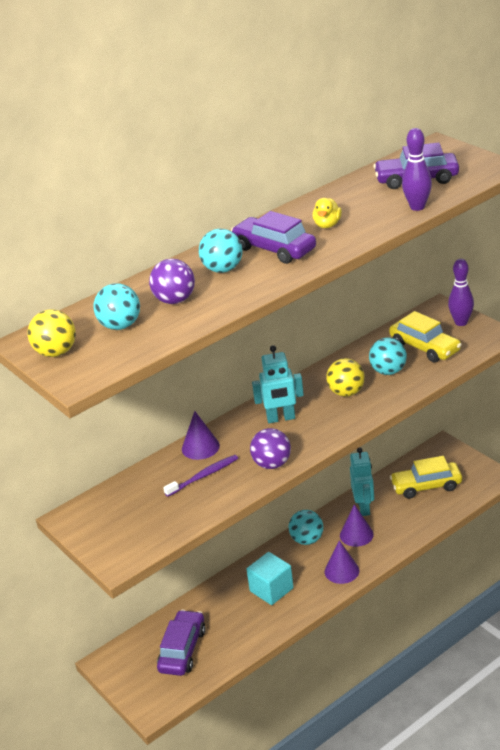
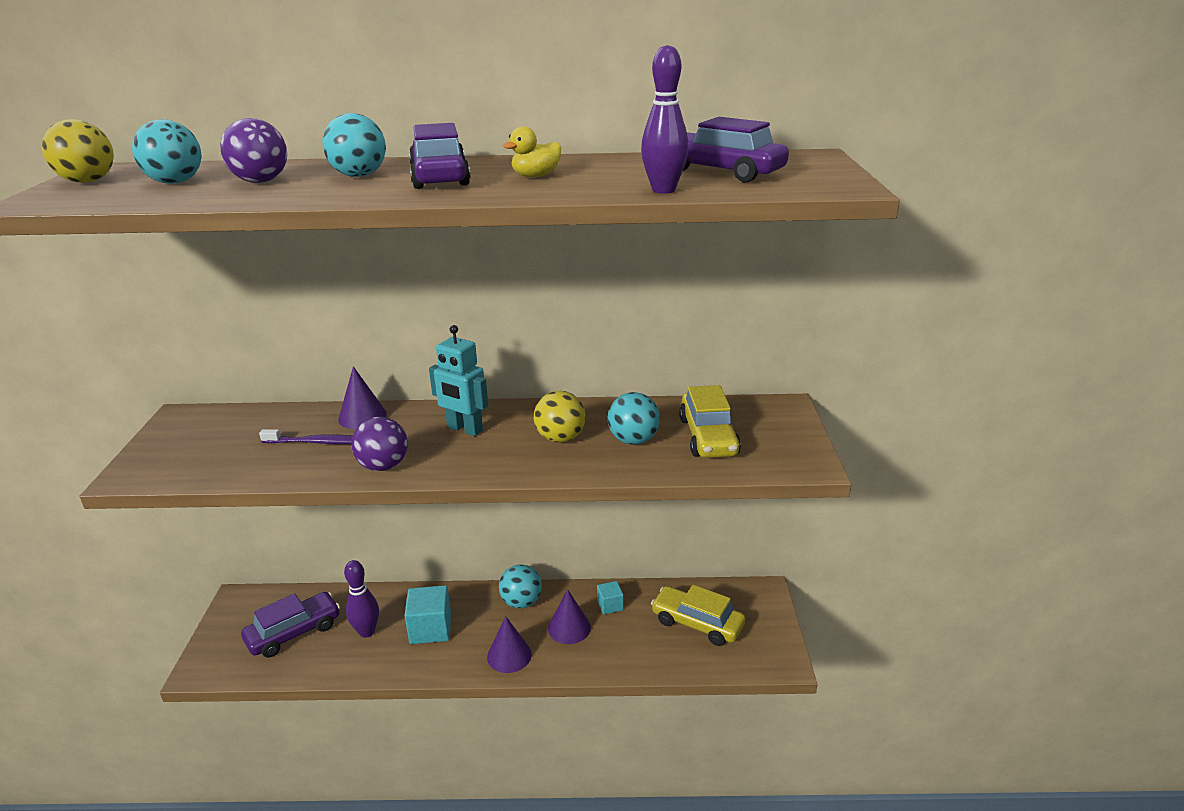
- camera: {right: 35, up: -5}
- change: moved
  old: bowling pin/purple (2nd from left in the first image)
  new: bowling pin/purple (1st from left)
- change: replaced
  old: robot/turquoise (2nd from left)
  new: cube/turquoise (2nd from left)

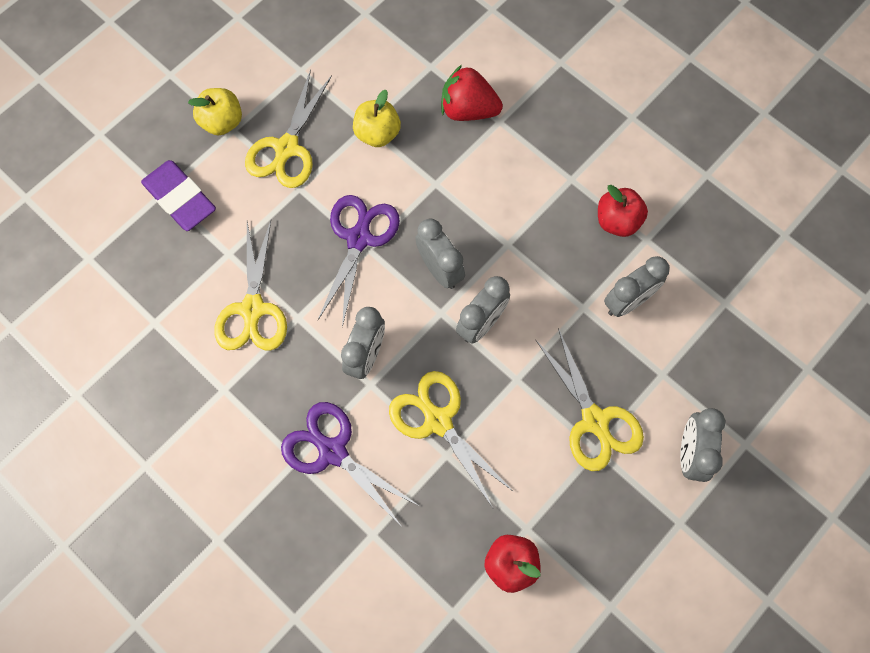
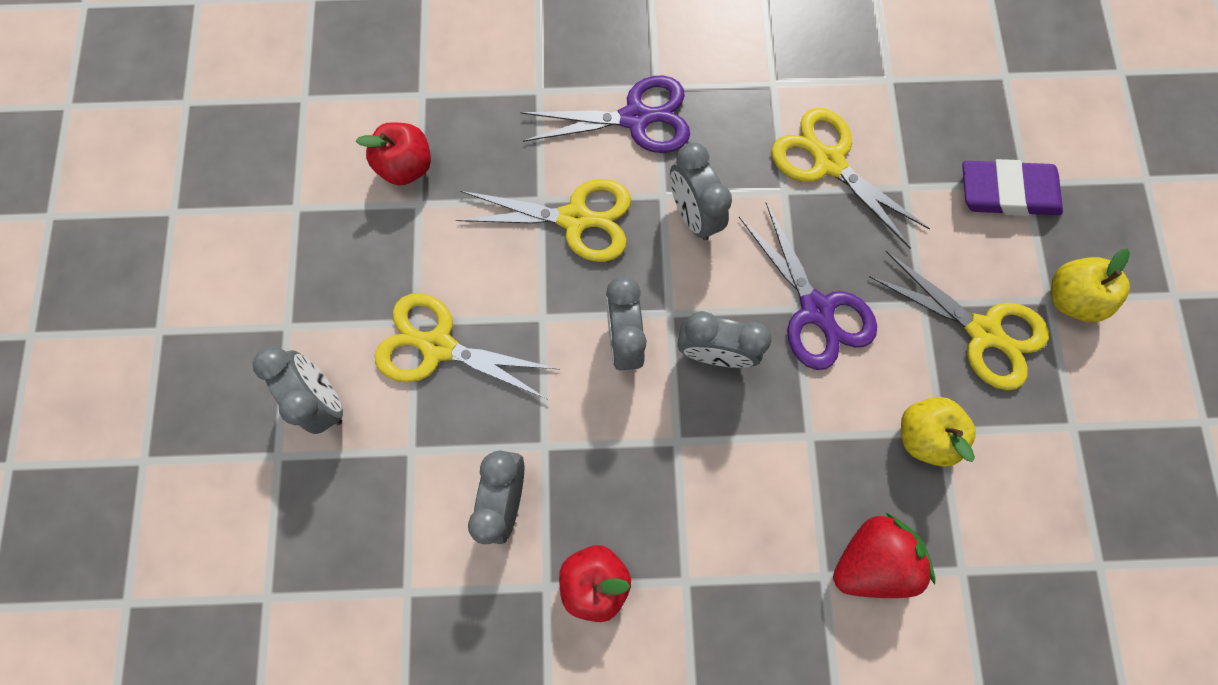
- camera: {right: 135, up: 5}
- change: turned
  old: scissors/yellow (2nd from left in the first image)
  degrees: 150

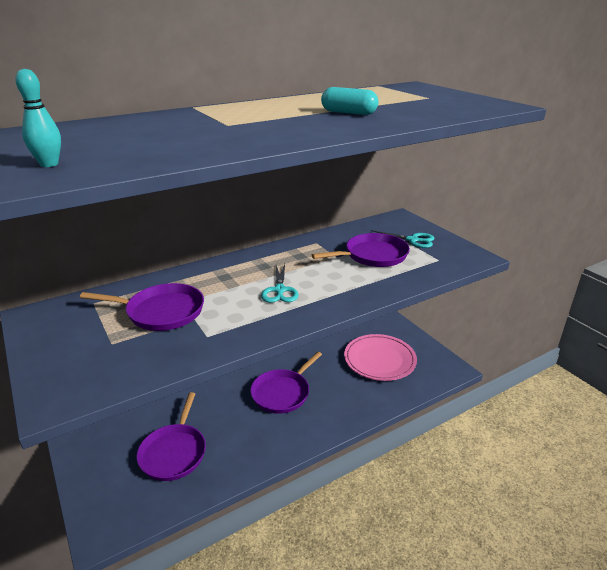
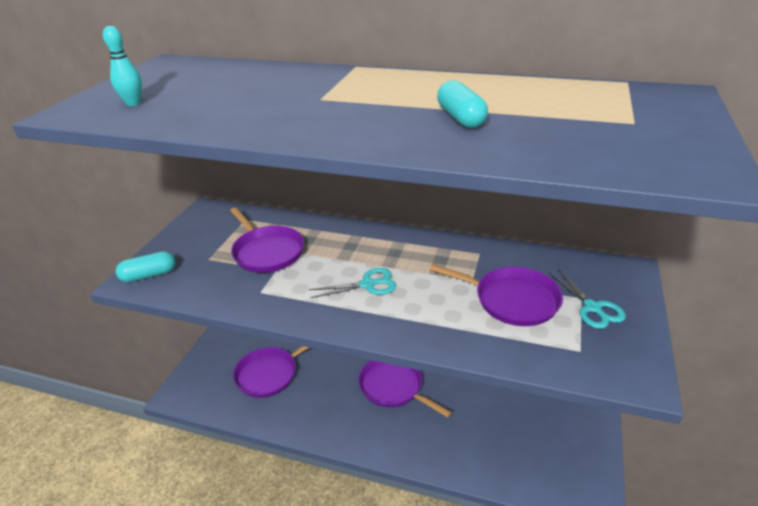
- camera: {right: 50, up: 5}
- change: removed
  old: plate/pink
- change: added
  new: capsule/turquoise (1st from left)
- change: turned
  old: pan/purple (3rd from left)
  degrees: 45
- change: turned
  old: scissors/turquoise (1st from left)
  degrees: -150

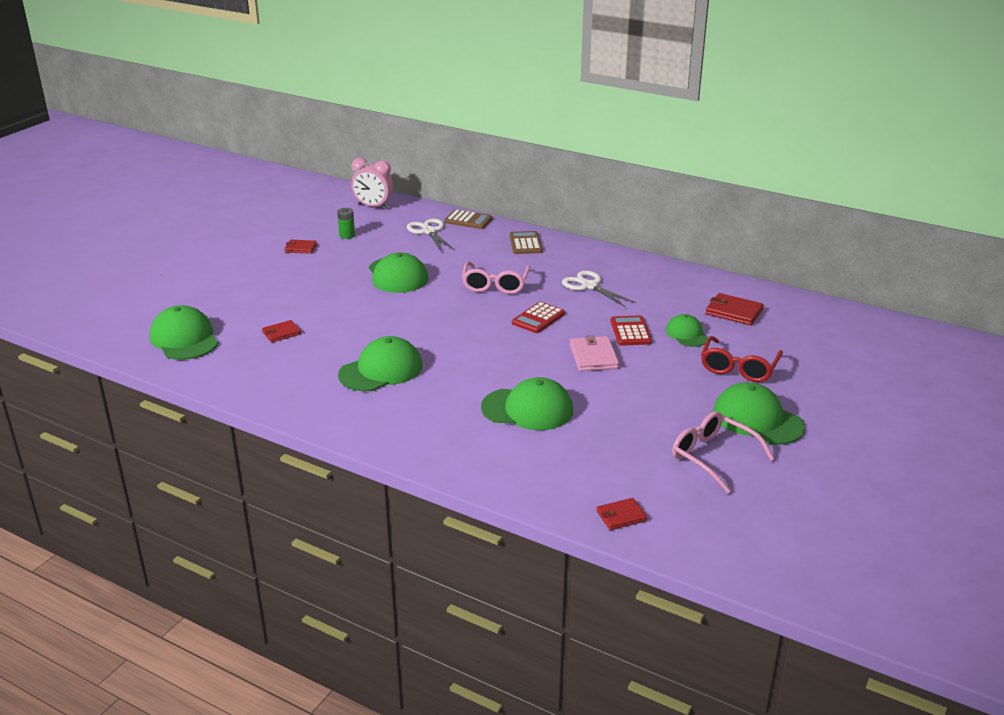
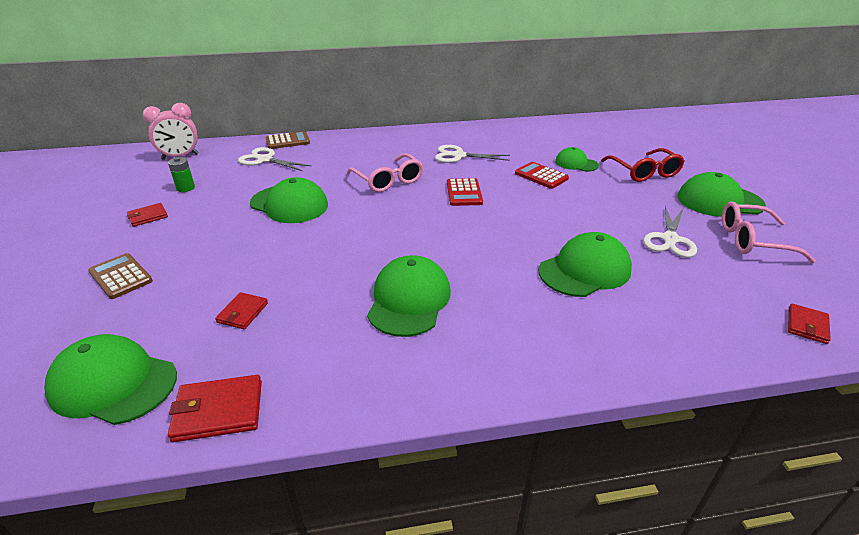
- camera: {right: -40, up: 5}
- change: removed
  old: wallet/pink
- change: added
  new: scissors/white (3rd from left)
- change: moved
  old: calculator/brown (2nd from left in the first image)
  new: calculator/brown (1st from left)
- change: moved
  old: wallet/red (4th from left in the first image)
  new: wallet/red (2nd from left)

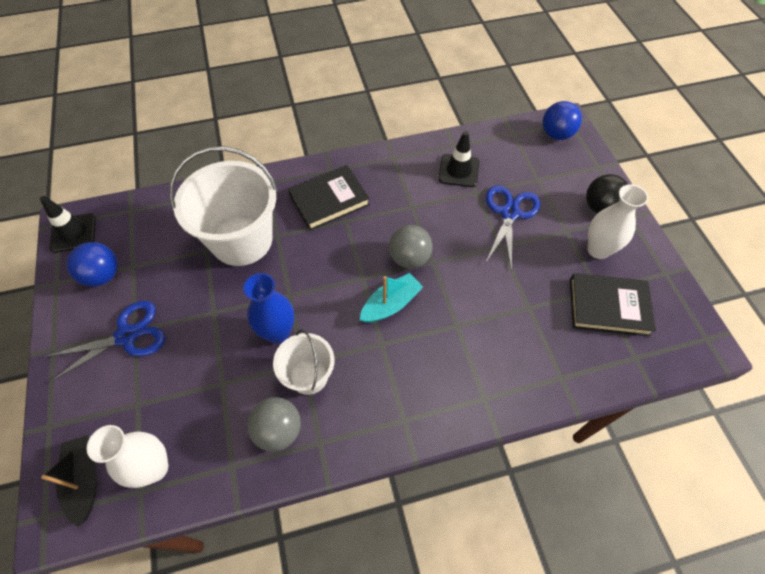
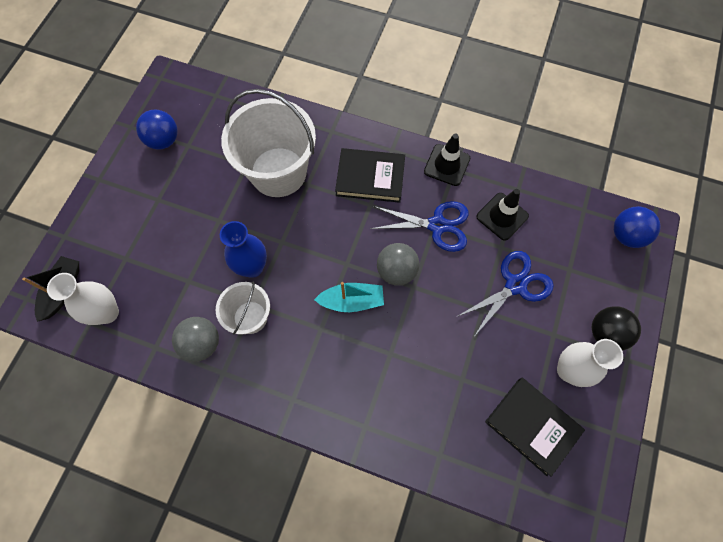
- camera: {right: 35, up: 10}
- change: moved
  old: traffic cone/black (1st from left)
- change: moved
  old: scissors/blue (1st from left)

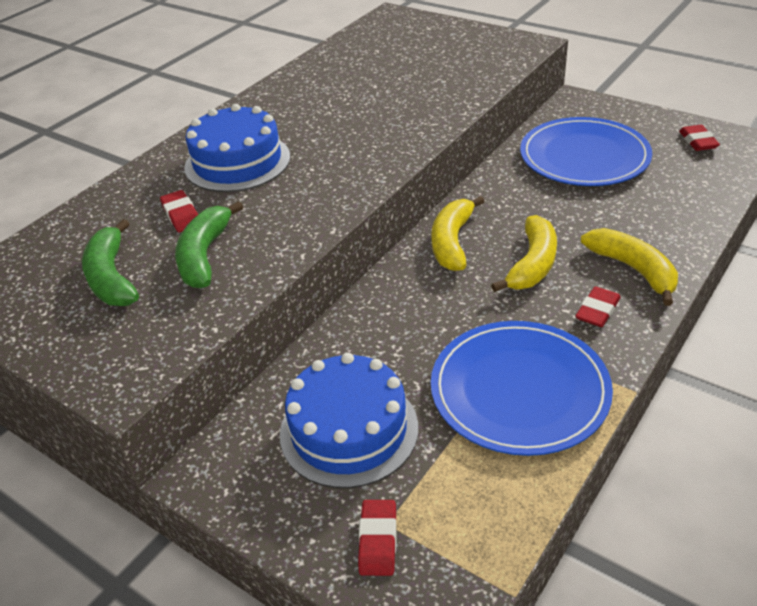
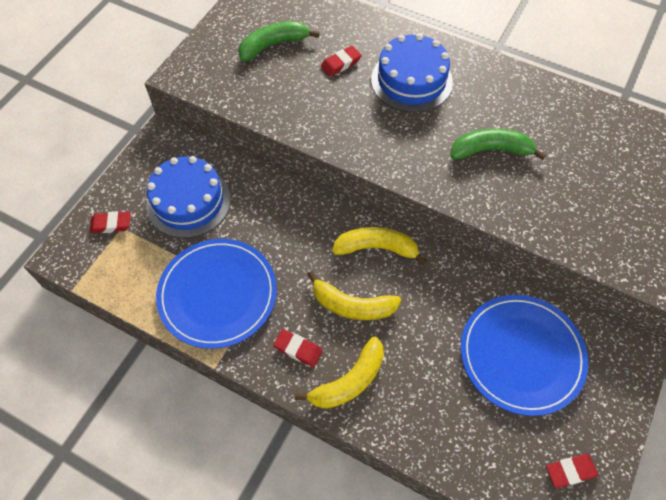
- camera: {right: 80, up: 20}
- change: moved
  old: banana/green (2nd from left)

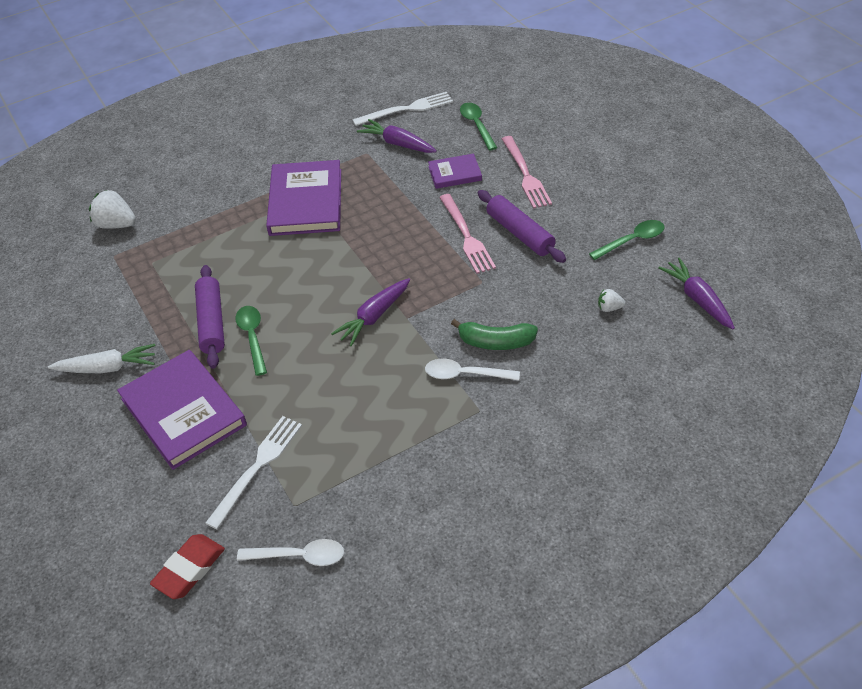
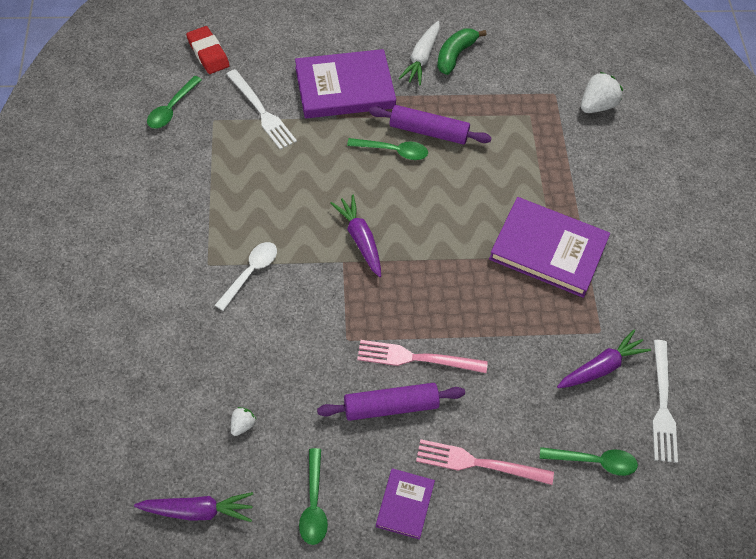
- camera: {right: 110, up: 10}
- change: moved
  old: book/purple (3rd from left in the first image)
  new: book/purple (2nd from left)
- change: moved
  old: banana/green
- change: recoloured
  old: spoon/white (1st from left)
  new: spoon/green (1st from left)

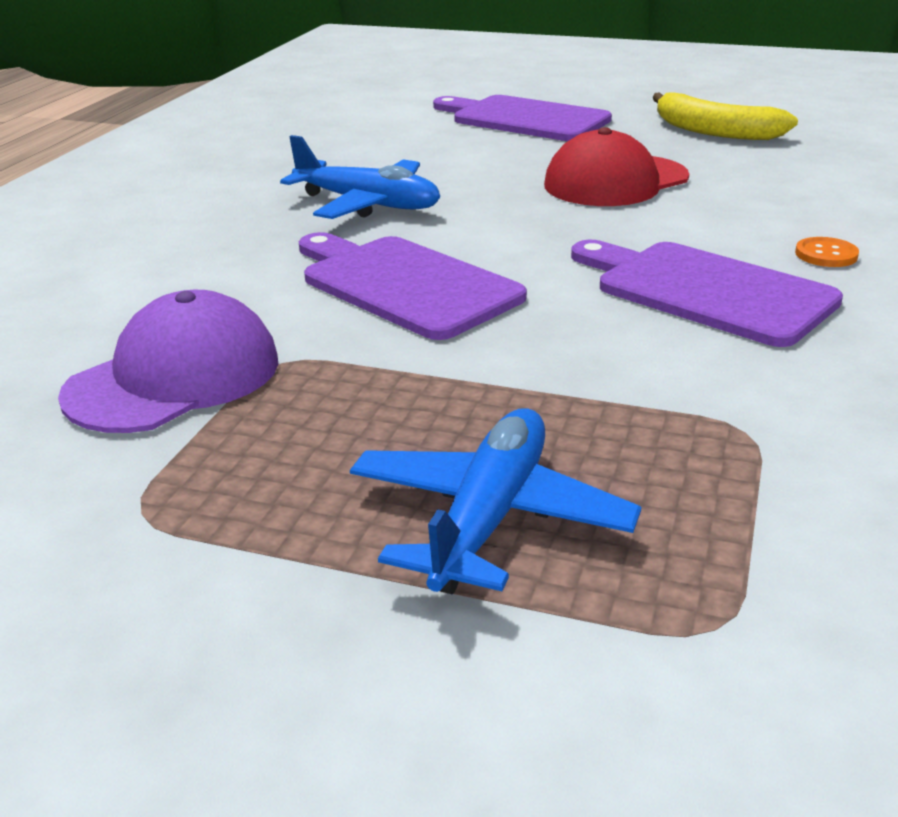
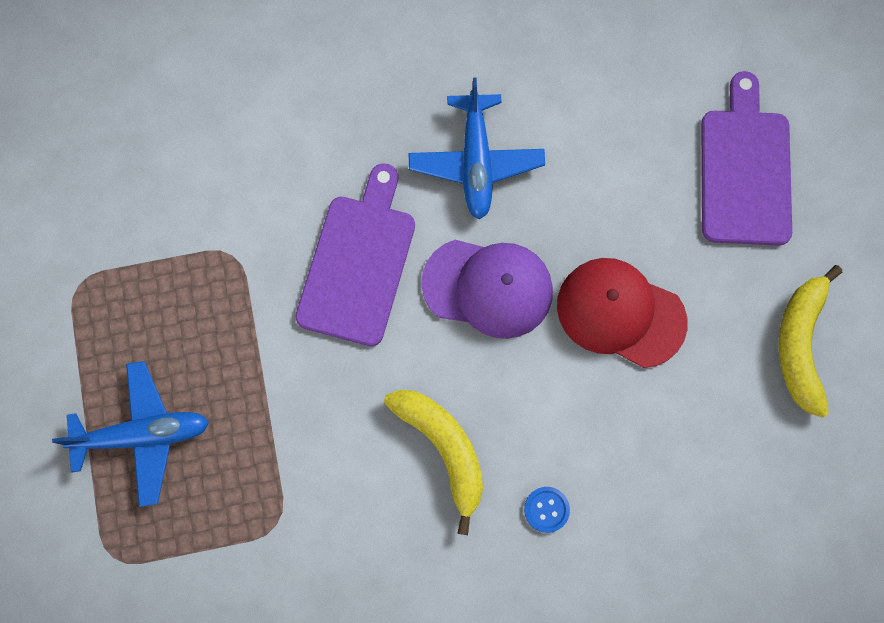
- camera: {right: 60, up: 45}
- change: moved
  old: cap/purple
- change: replaced
  old: cutting board/purple (3rd from left)
  new: banana/yellow (1st from left)
- change: recoloured
  old: button/orange
  new: button/blue

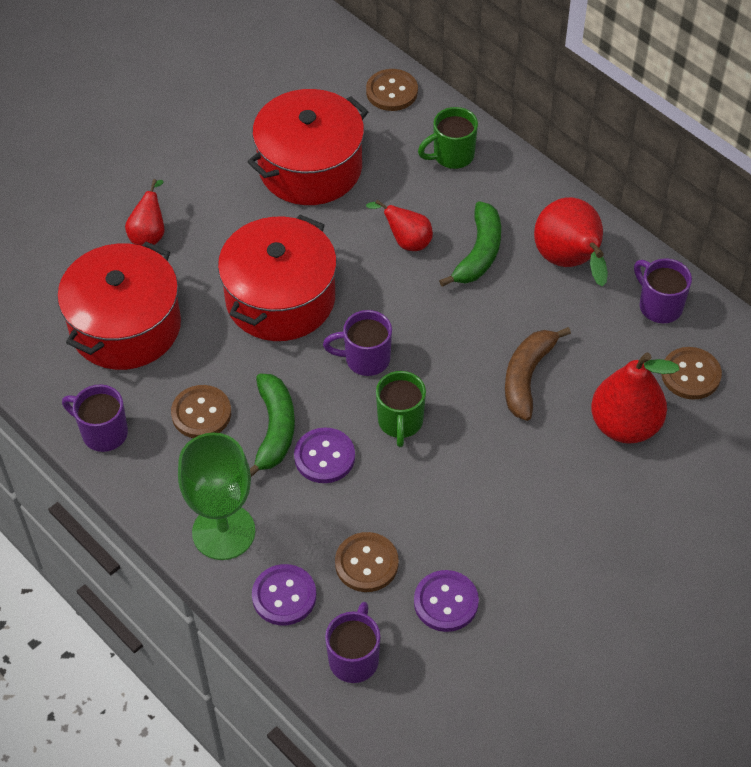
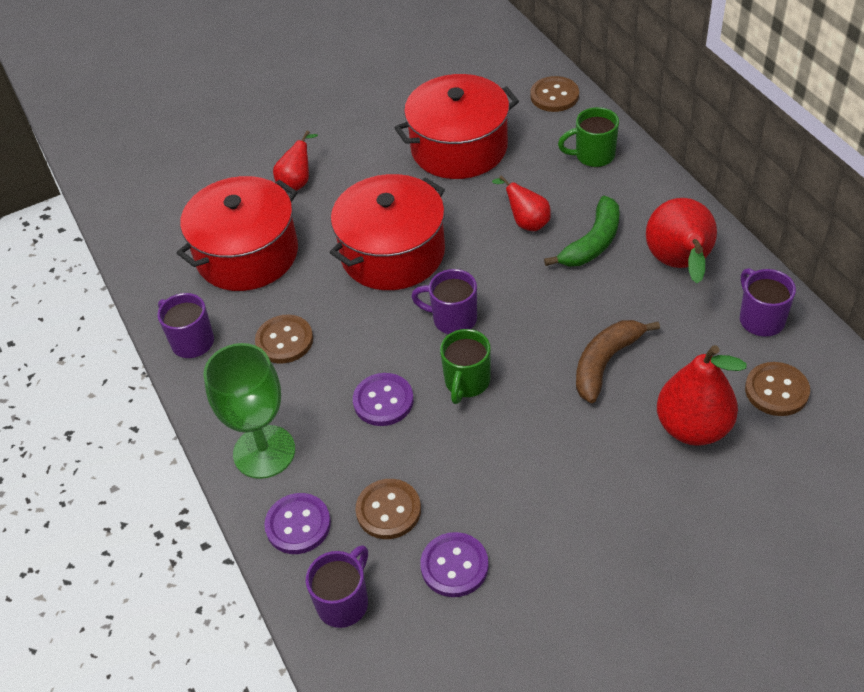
- camera: {right: 20, up: -5}
- change: removed
  old: banana/green (1st from left)

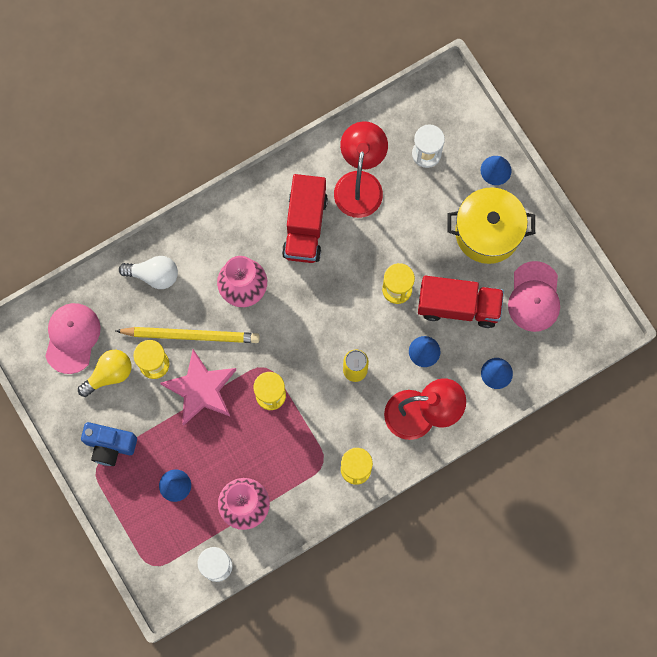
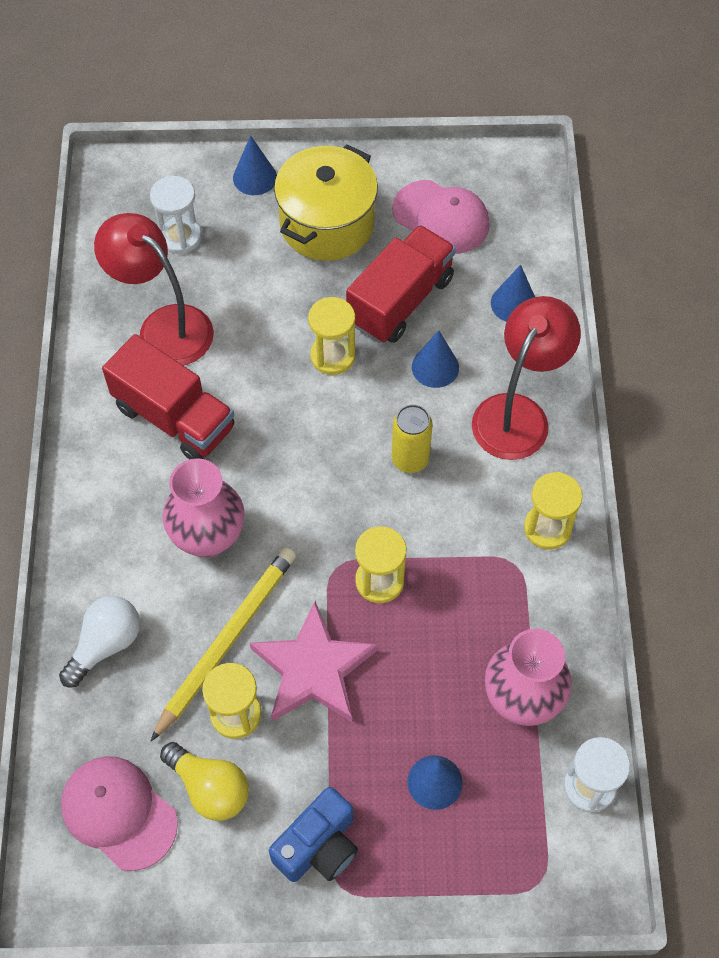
- camera: {right: -60, up: -15}
- change: turned
  old: light bulb/yellow
  degrees: 135

